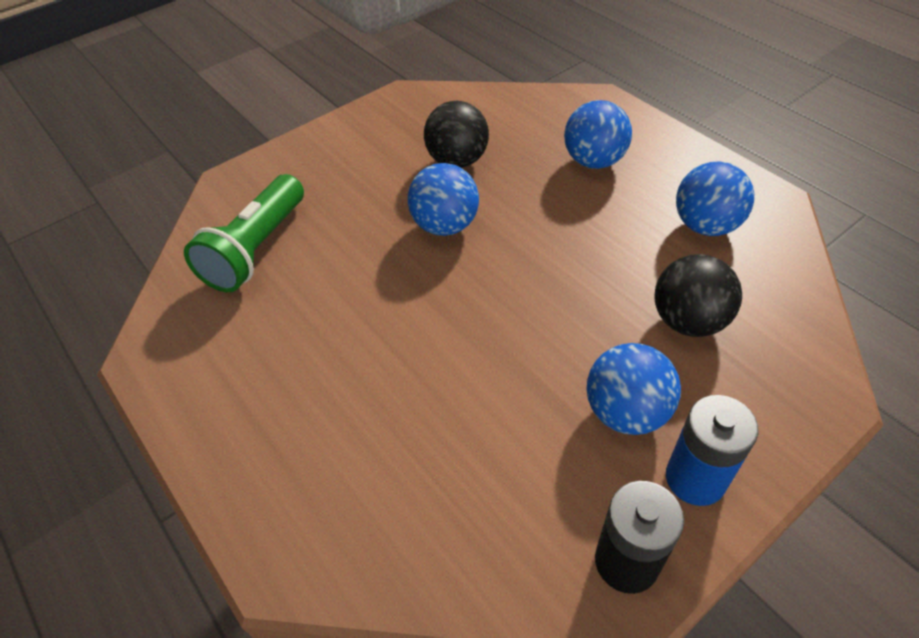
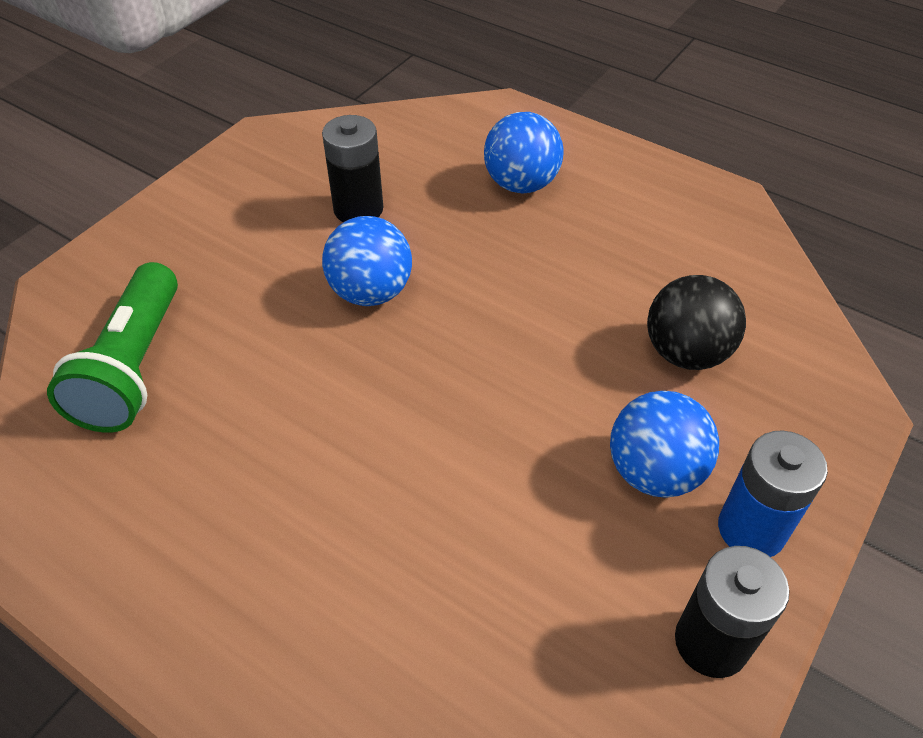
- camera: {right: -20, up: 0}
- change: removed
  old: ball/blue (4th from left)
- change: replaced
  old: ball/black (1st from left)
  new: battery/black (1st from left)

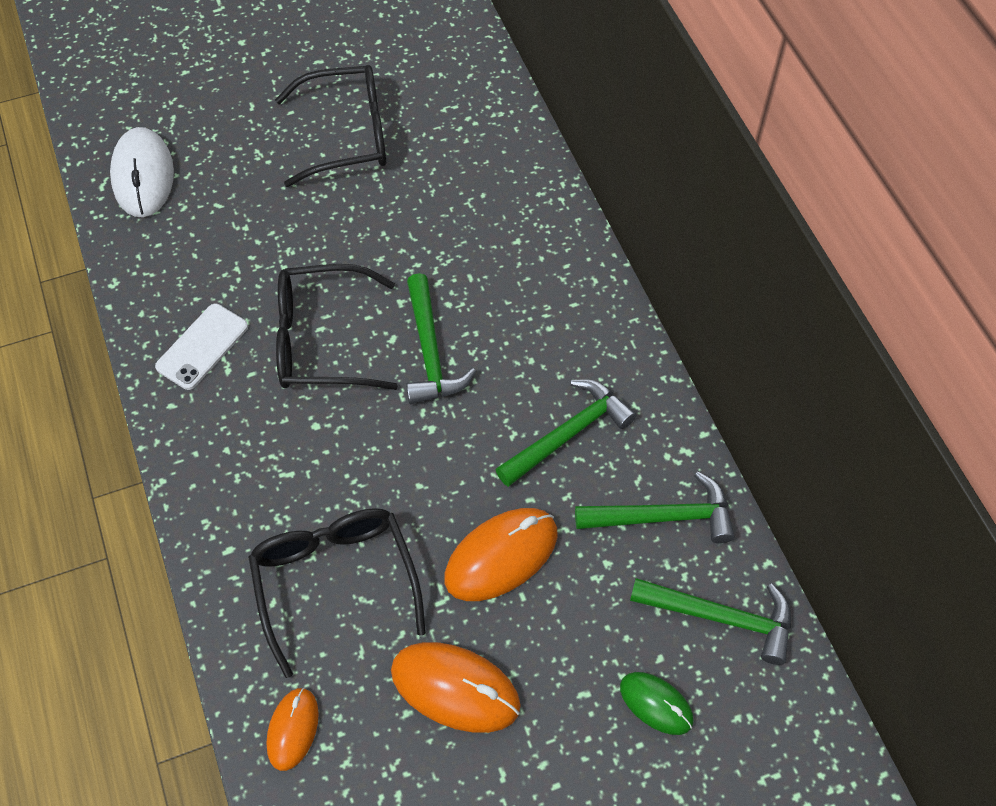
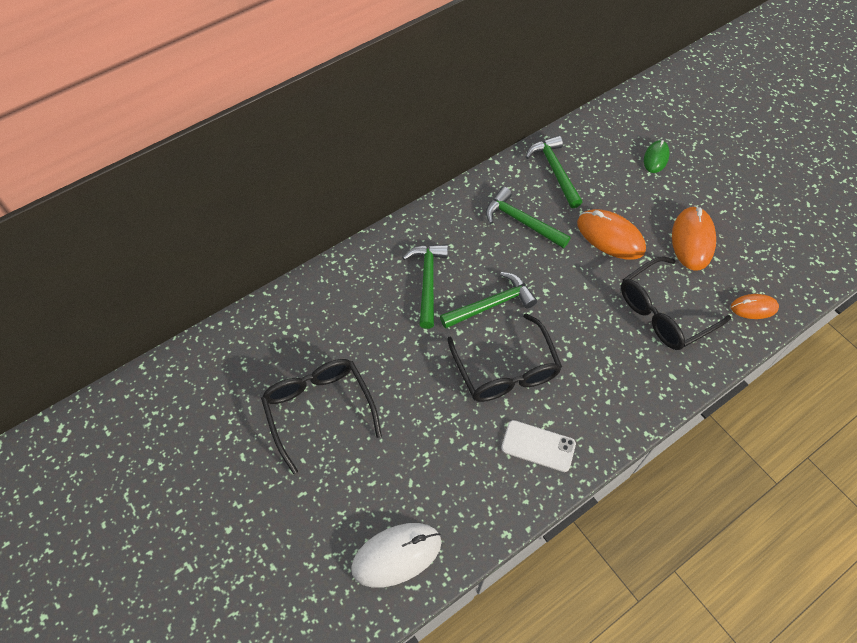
- camera: {right: -105, up: 0}
- change: moved
  old: hammer/green (4th from left in the first image)
  new: hammer/green (1st from left)

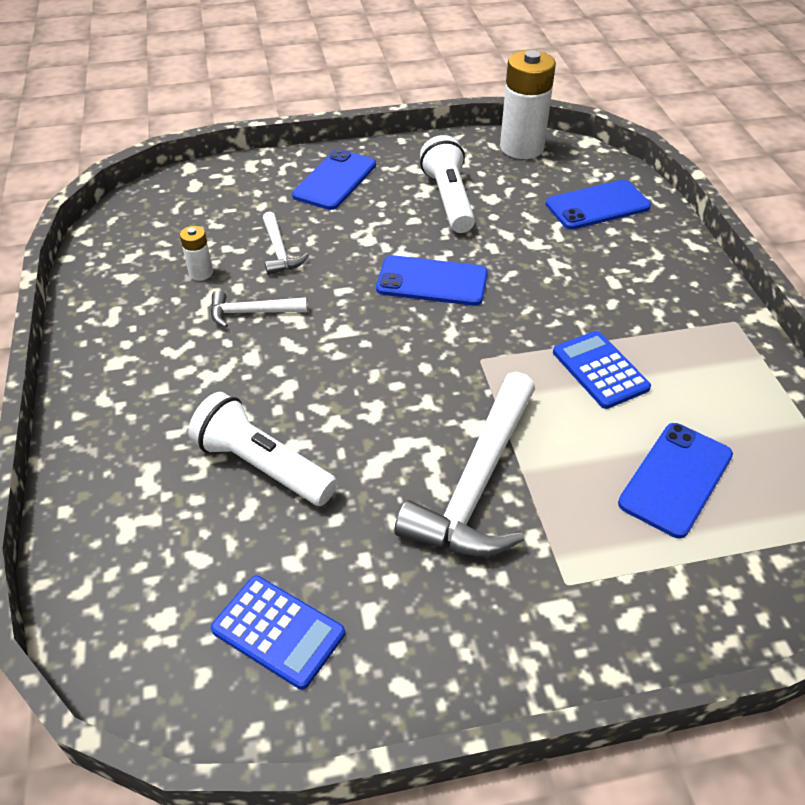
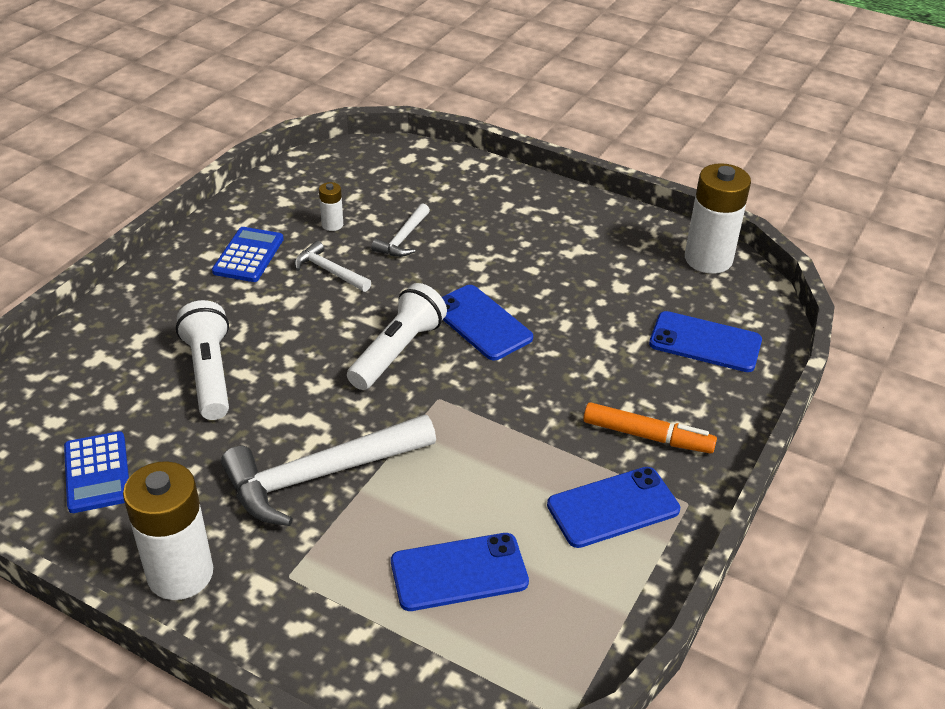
- camera: {right: 40, up: -5}
- change: added
  new: battery/white (1st from left)
- change: added
  new: marker/orange
- change: moved
  old: phone/blue (1st from left in the first image)
  new: phone/blue (3rd from left)
- change: moved
  old: flashlight/white (2nd from left)
- change: moved
  old: calculator/blue (2nd from left)

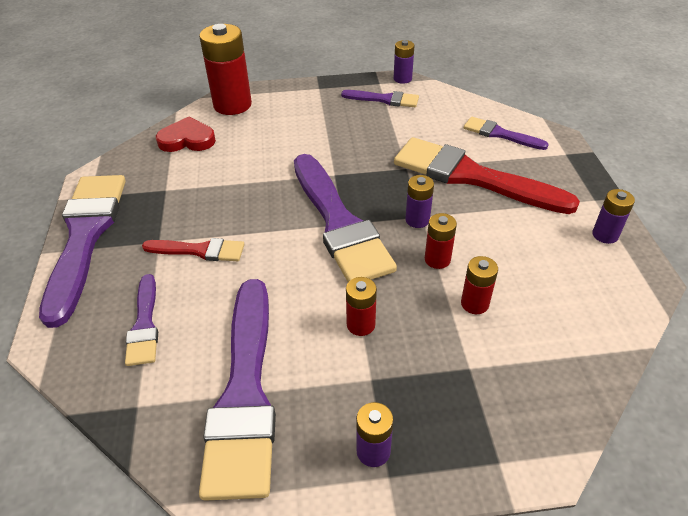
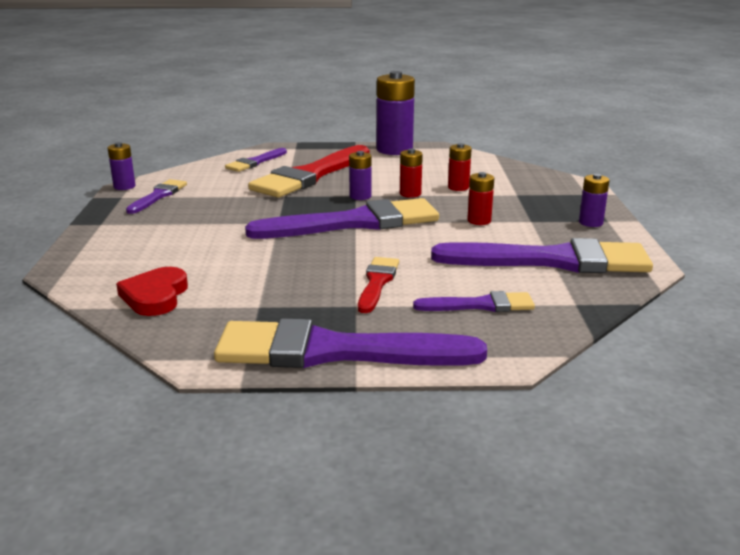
- camera: {right: -85, up: -20}
- change: removed
  old: battery/red (1st from left)
- change: resized
  old: battery/purple (4th from left in the first image)
  factor: 1.97

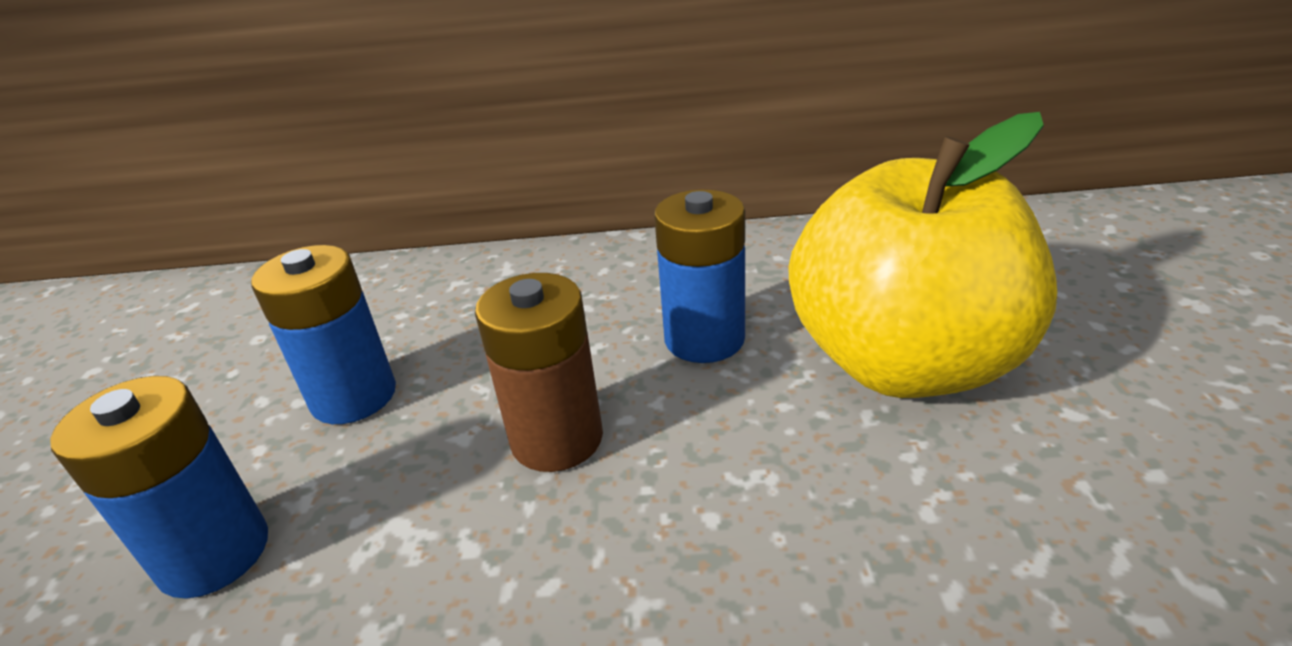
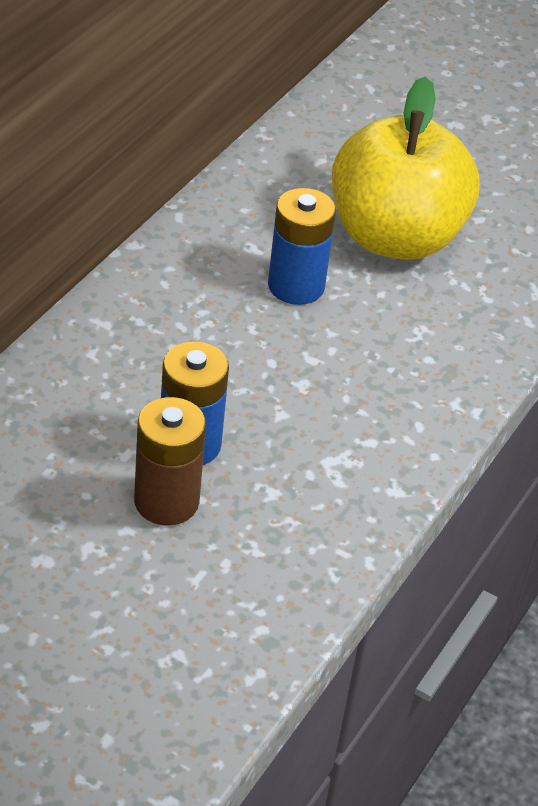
- camera: {right: -65, up: 10}
- change: removed
  old: battery/blue (1st from left)
- change: moved
  old: battery/brown

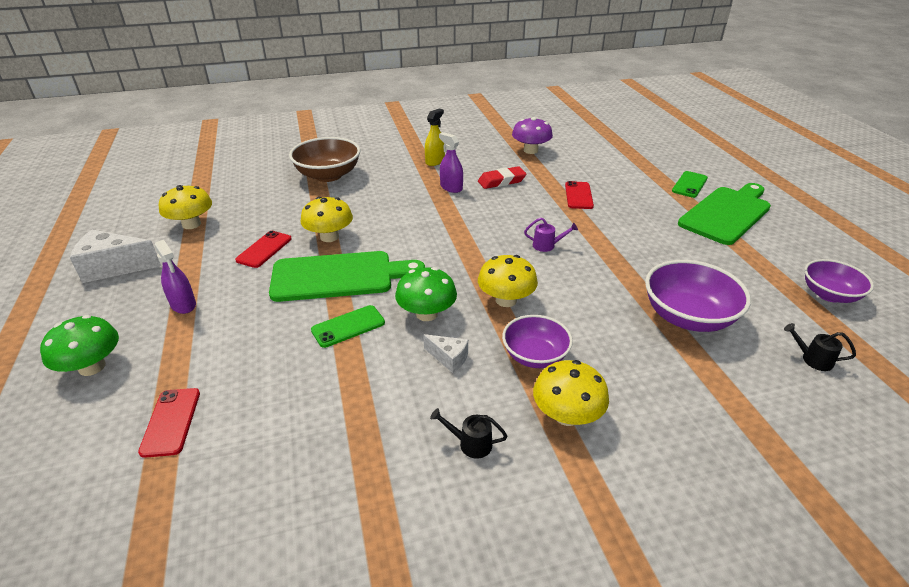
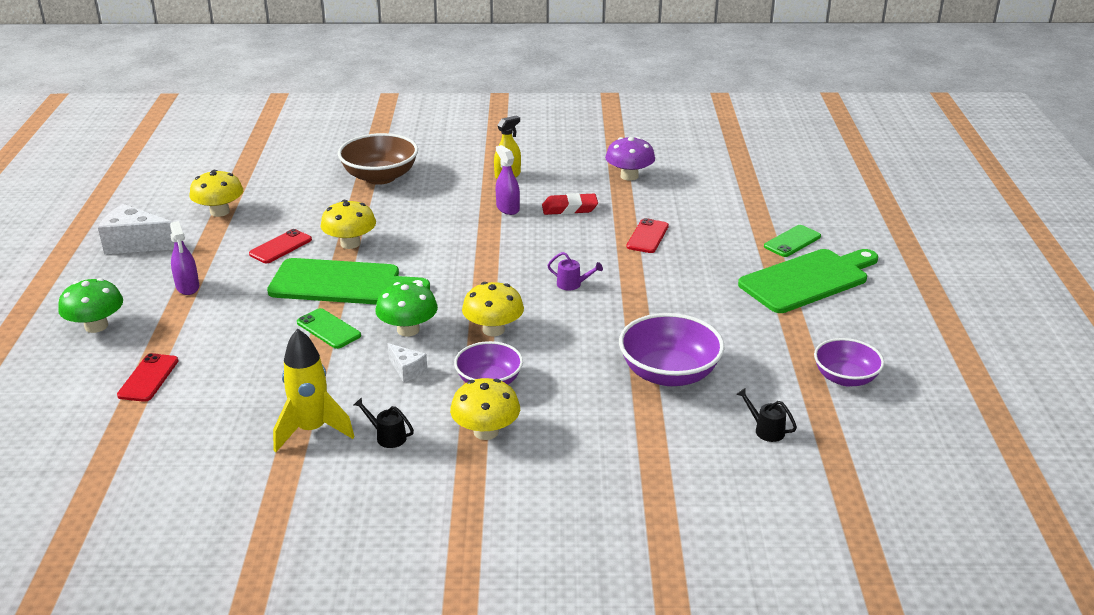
- camera: {right: 15, up: -5}
- change: added
  new: rocket/yellow
- change: turned
  old: phone/green (1st from left)
  degrees: 60

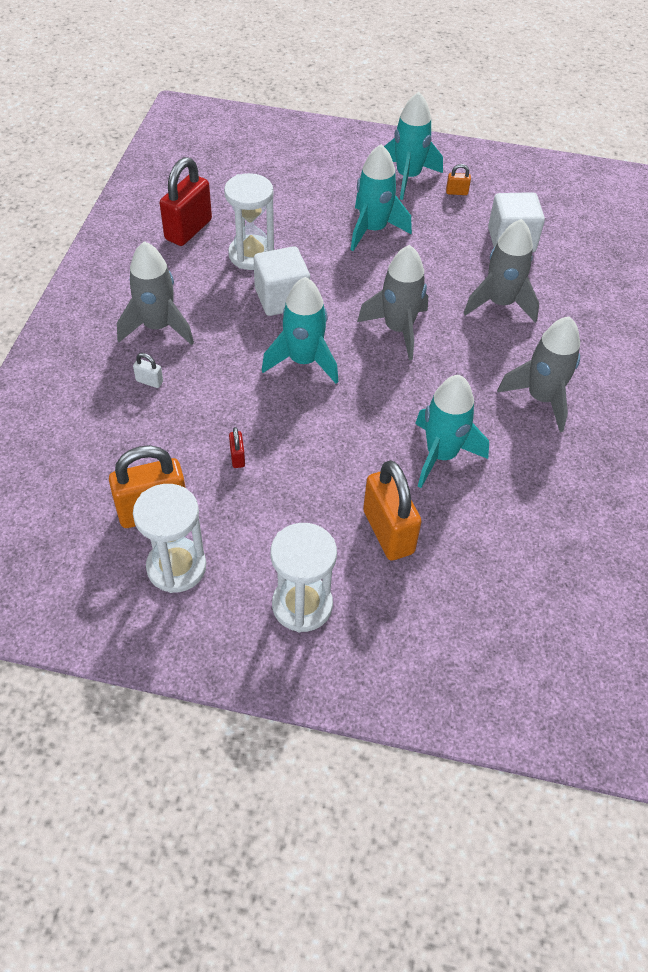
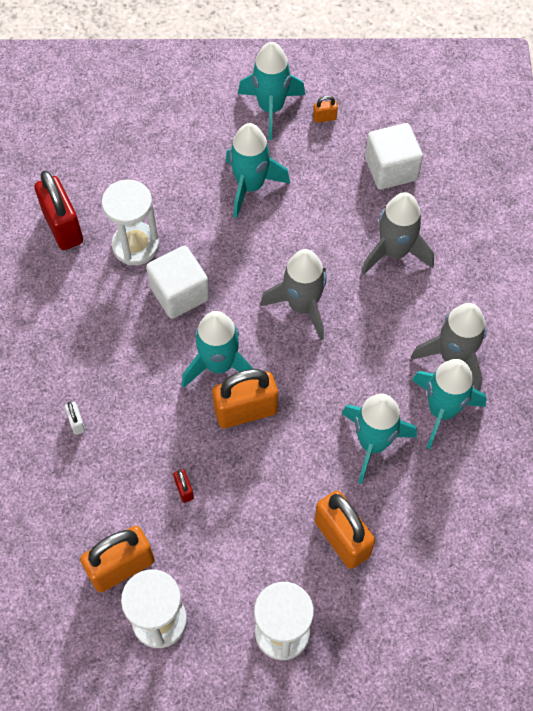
- camera: {right: -10, up: 10}
- change: removed
  old: rocket/grey (1st from left)
- change: added
  new: padlock/orange (2nd from left)
- change: added
  new: rocket/turquoise (5th from left)
- change: turned
  old: padlock/white
  degrees: 60
- change: turned
  old: padlock/red (1st from left)
  degrees: -45

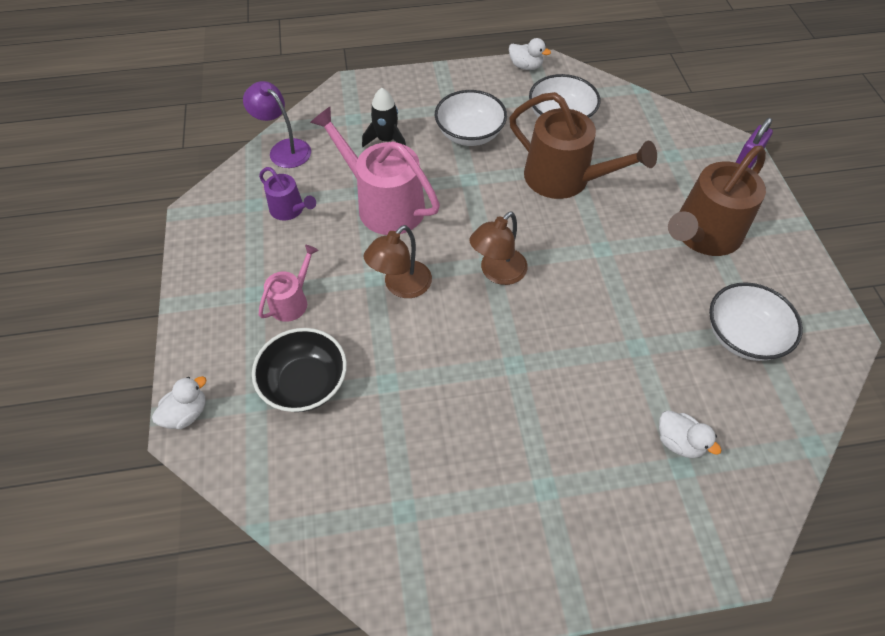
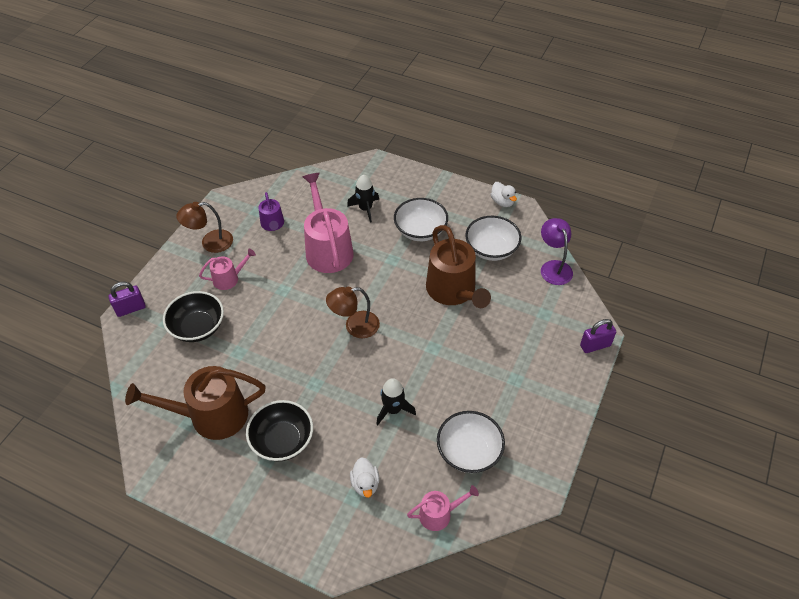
- camera: {right: 35, up: -5}
- change: added
  new: bowl/black (2nd from left)
- change: added
  new: rocket/black (2nd from left)
- change: added
  new: watering can/pink (3rd from left)
- change: moved
  old: lamp/purple
- change: moved
  old: lamp/brown (1st from left)
- change: moved
  old: watering can/brown (2nd from left in the first image)
  new: watering can/brown (1st from left)
- change: replaced
  old: duck/white (1st from left)
  new: padlock/purple (1st from left)

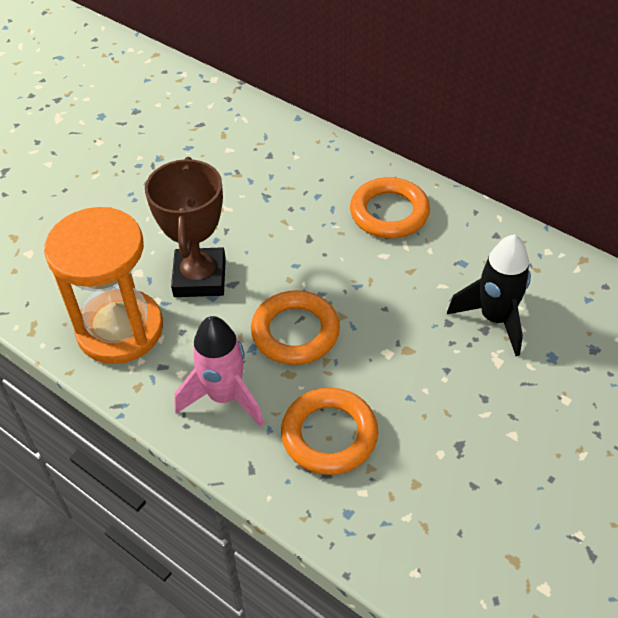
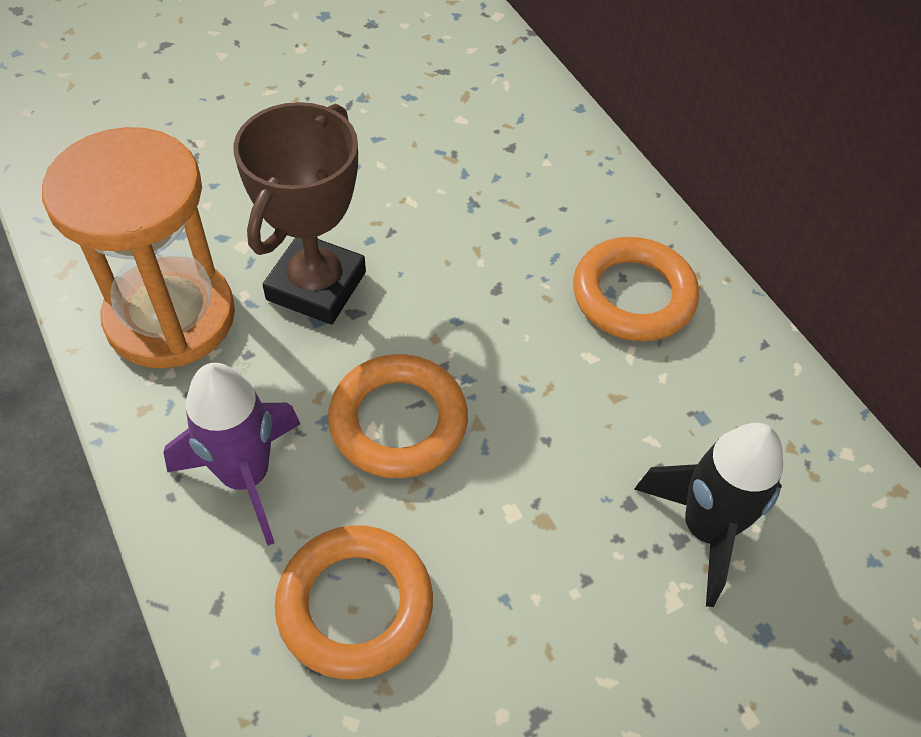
- camera: {right: 20, up: 5}
- change: recoloured
  old: rocket/pink
  new: rocket/purple

